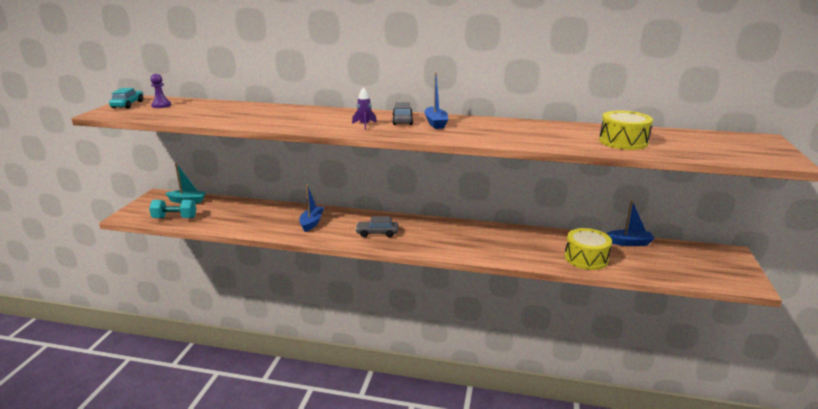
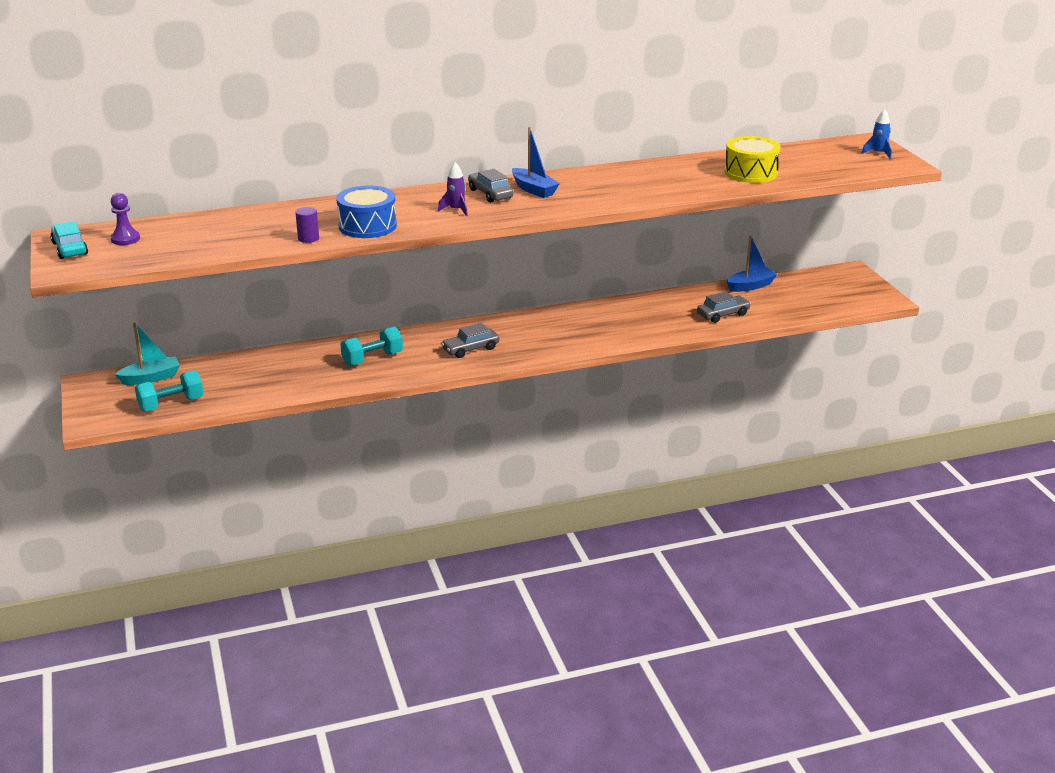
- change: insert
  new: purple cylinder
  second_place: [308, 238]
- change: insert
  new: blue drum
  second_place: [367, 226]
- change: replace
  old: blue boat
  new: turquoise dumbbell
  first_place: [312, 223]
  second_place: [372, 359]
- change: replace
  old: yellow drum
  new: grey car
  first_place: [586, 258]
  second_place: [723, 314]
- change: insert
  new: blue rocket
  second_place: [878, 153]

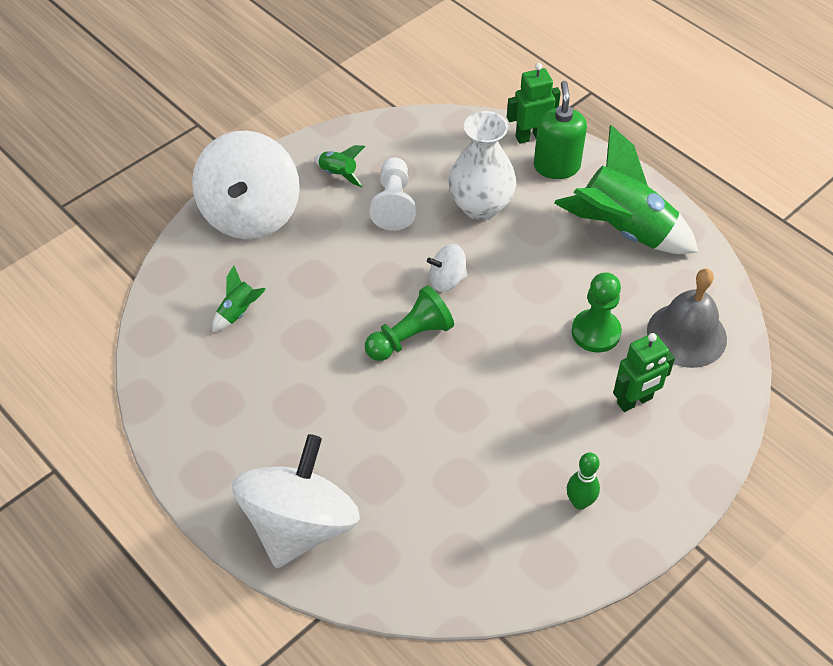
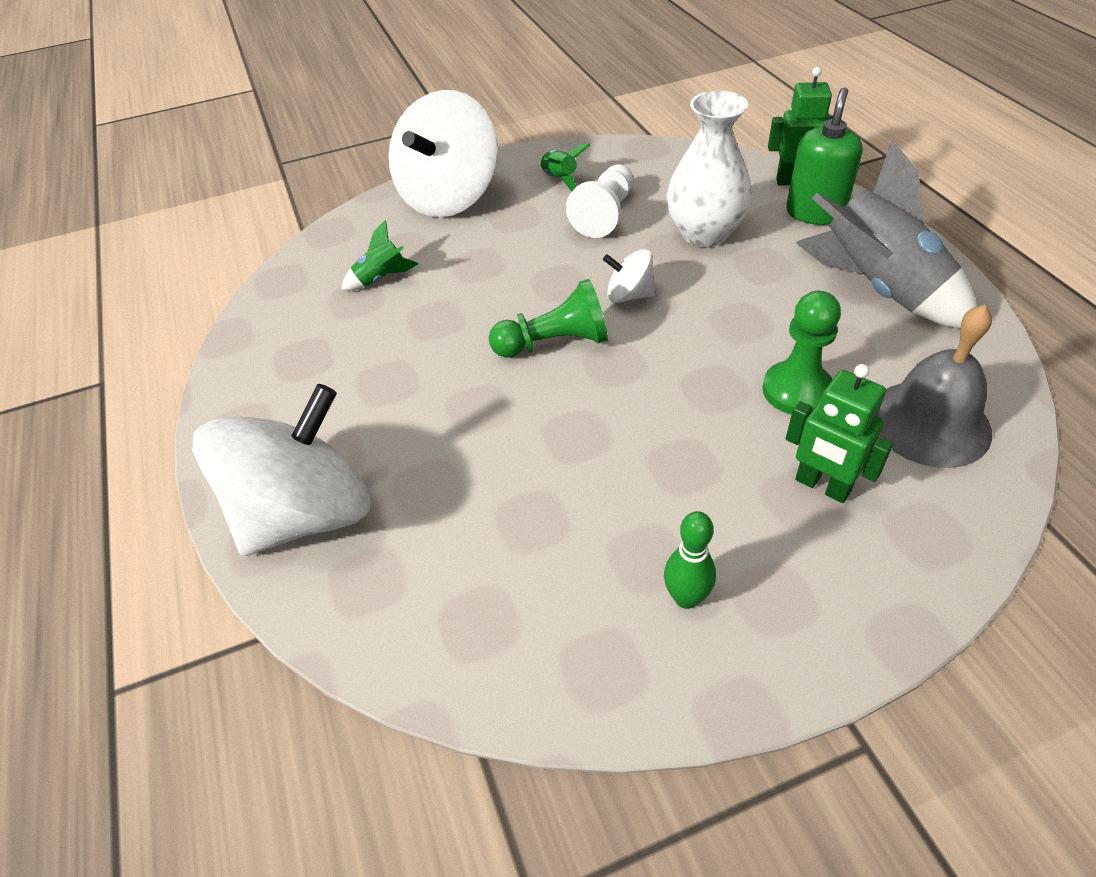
- change: rotate
  old: green robot
  first_place: [635, 401]
  second_place: [822, 486]
  degrees: 45
- change: recolor
  old: green rocket
  new: grey rocket
  first_place: [623, 230]
  second_place: [878, 289]

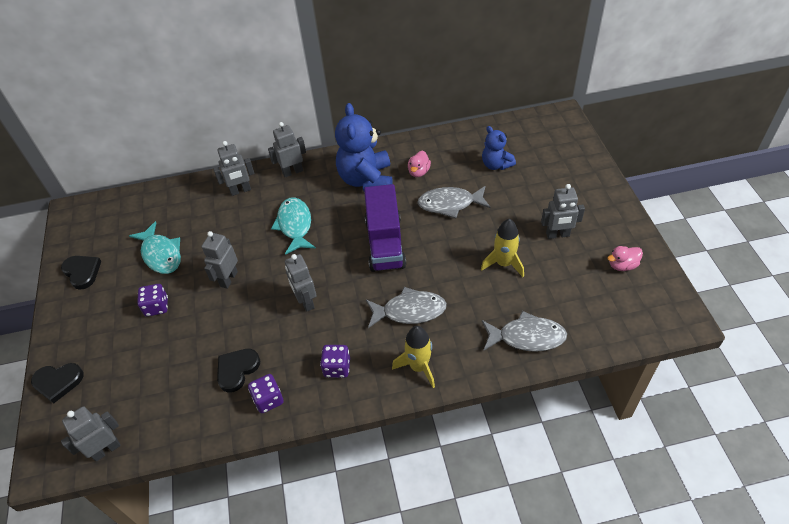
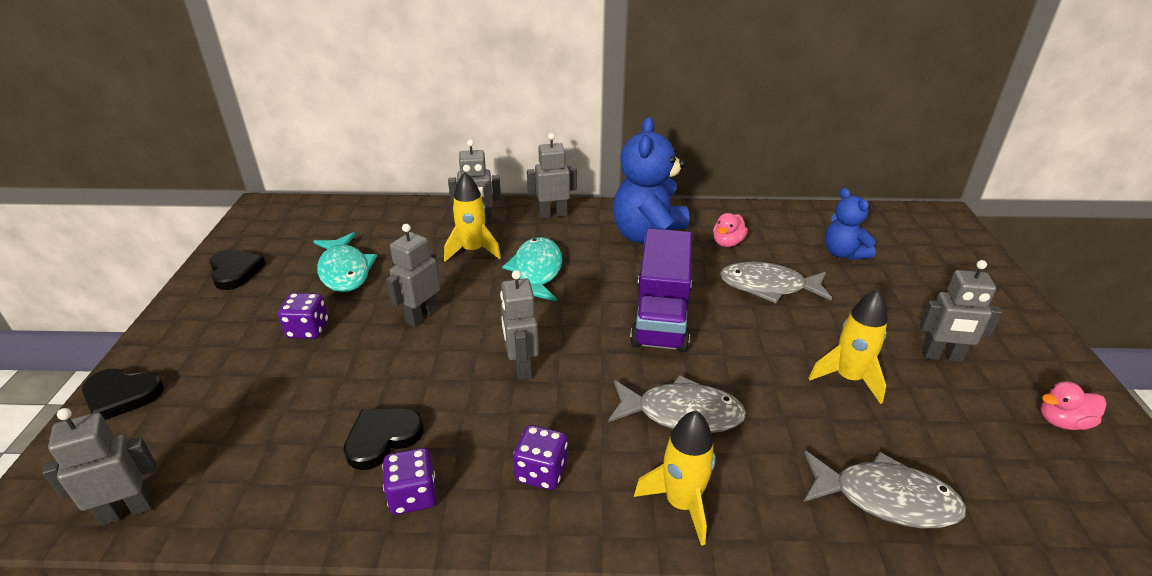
- change: insert
  new: yellow rocket
  second_place: [473, 251]

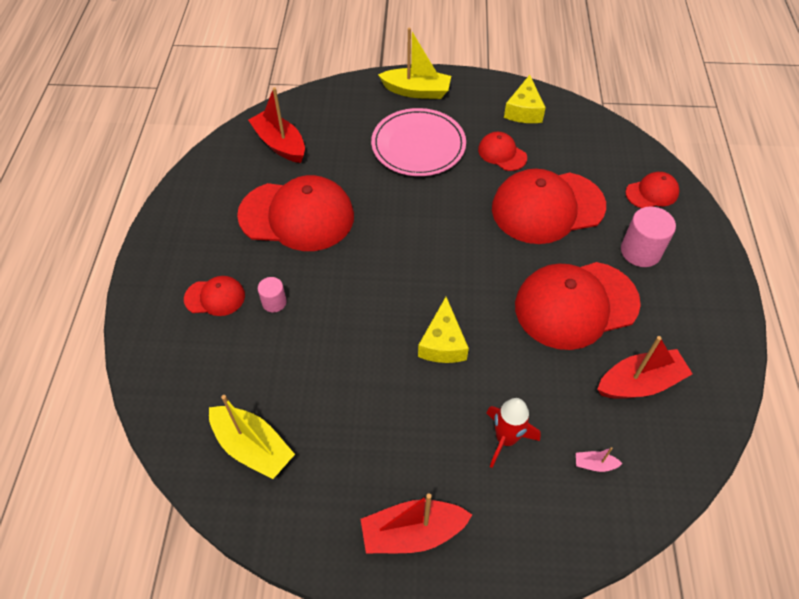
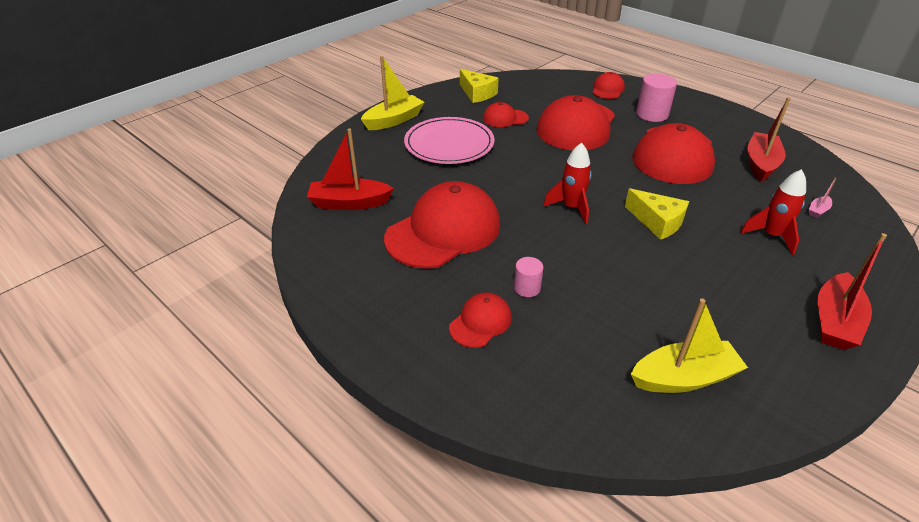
- change: insert
  new: red rocket
  second_place: [571, 208]

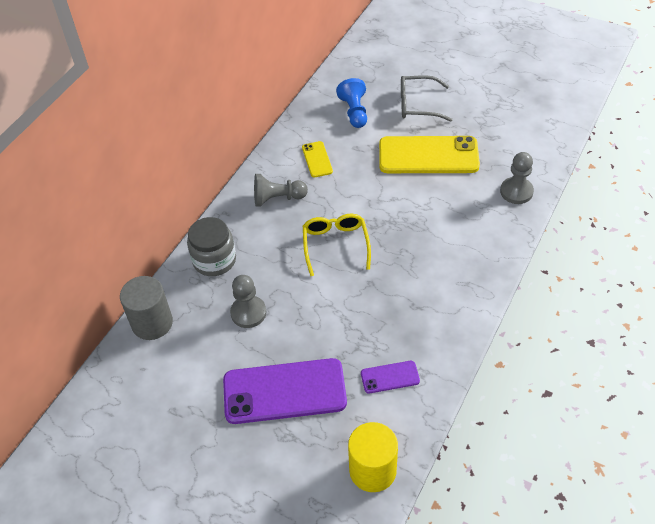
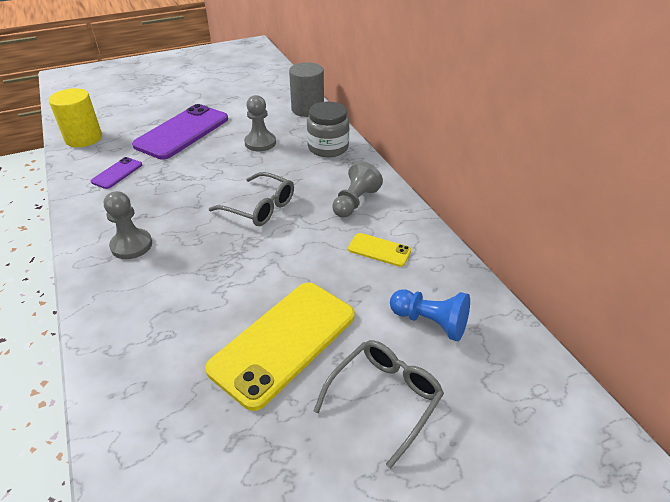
- change: move
  old: grey pawn
  first_place: [516, 192]
  second_place: [131, 245]
- change: recolor
  old: yellow glasses
  new: grey glasses
  first_place: [335, 245]
  second_place: [259, 207]

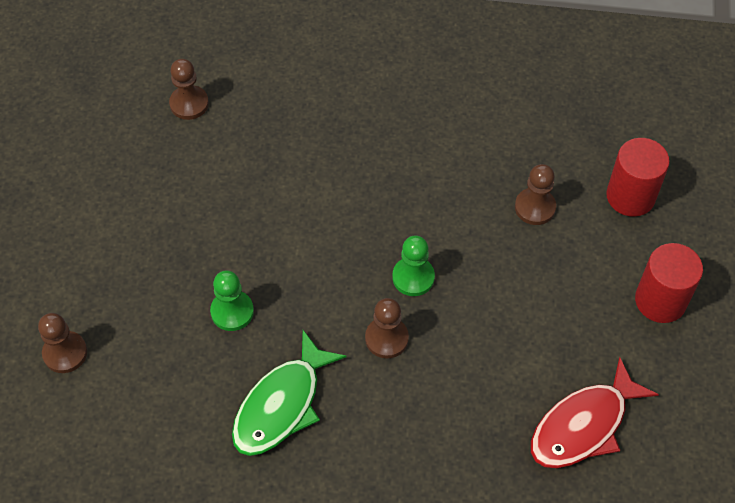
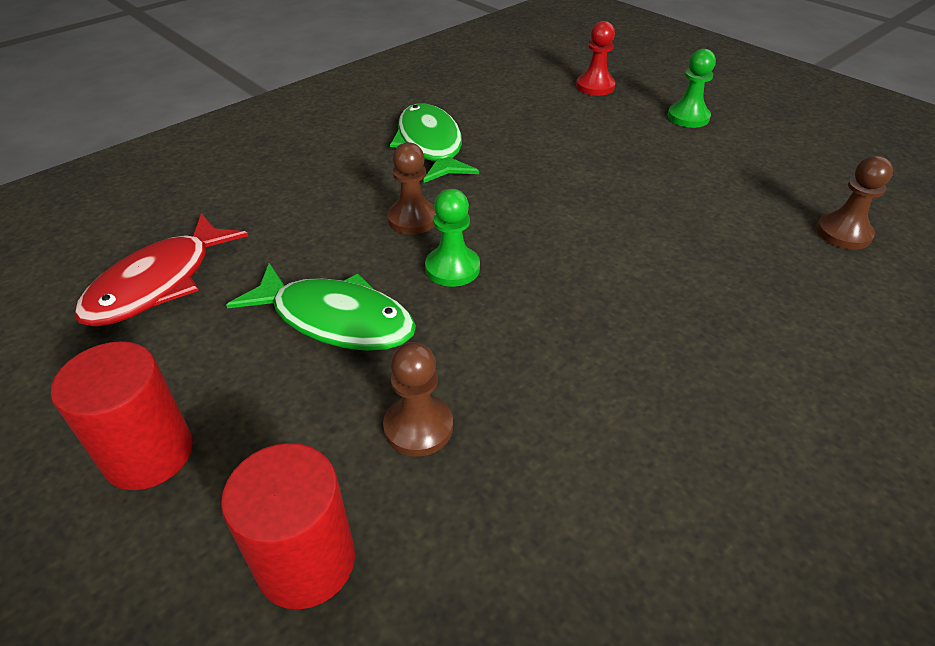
- change: rotate
  old: red fish
  first_place: [583, 425]
  second_place: [158, 283]
  degrees: -150
- change: insert
  new: green fish
  second_place: [336, 319]
- change: recolor
  old: brown pawn
  new: red pawn
  first_place: [65, 353]
  second_place: [595, 86]
- change: move
  old: green pawn
  first_place: [232, 311]
  second_place: [688, 117]

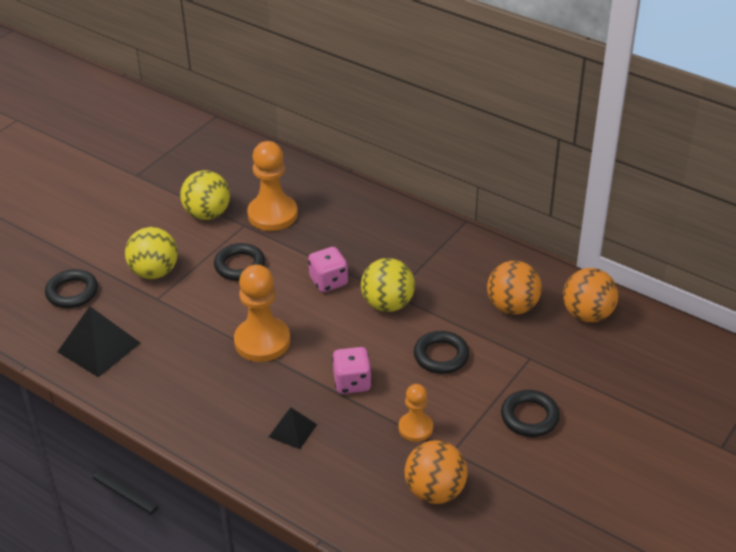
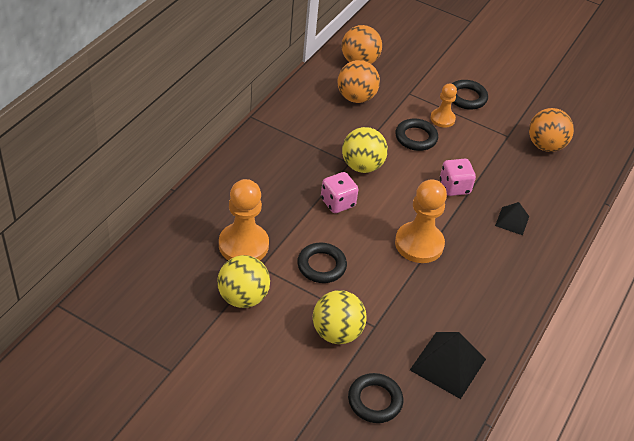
- change: move
  old: orange pawn
  first_place: [415, 428]
  second_place: [442, 119]

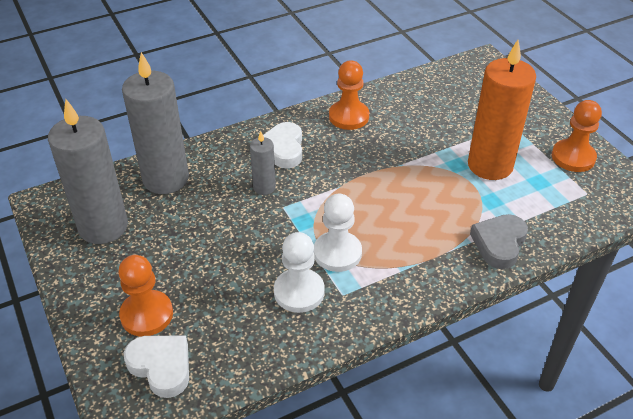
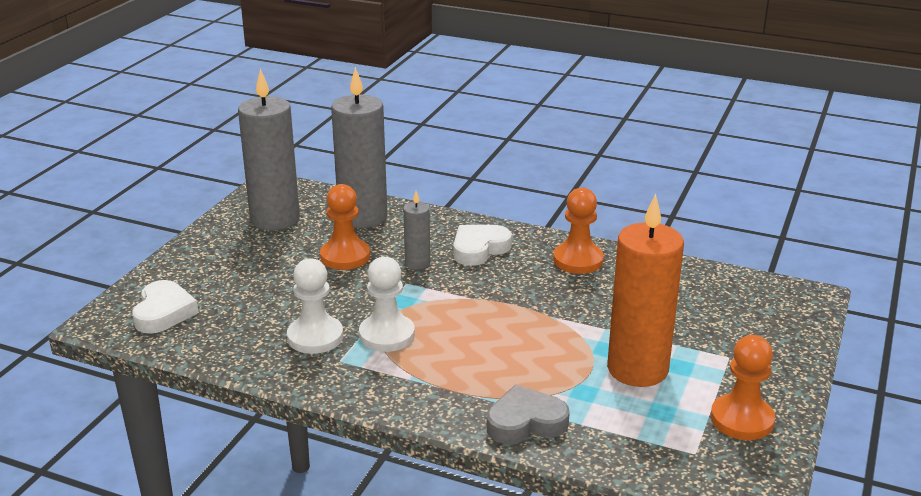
- change: move
  old: orange pawn
  first_place: [147, 315]
  second_place: [345, 256]

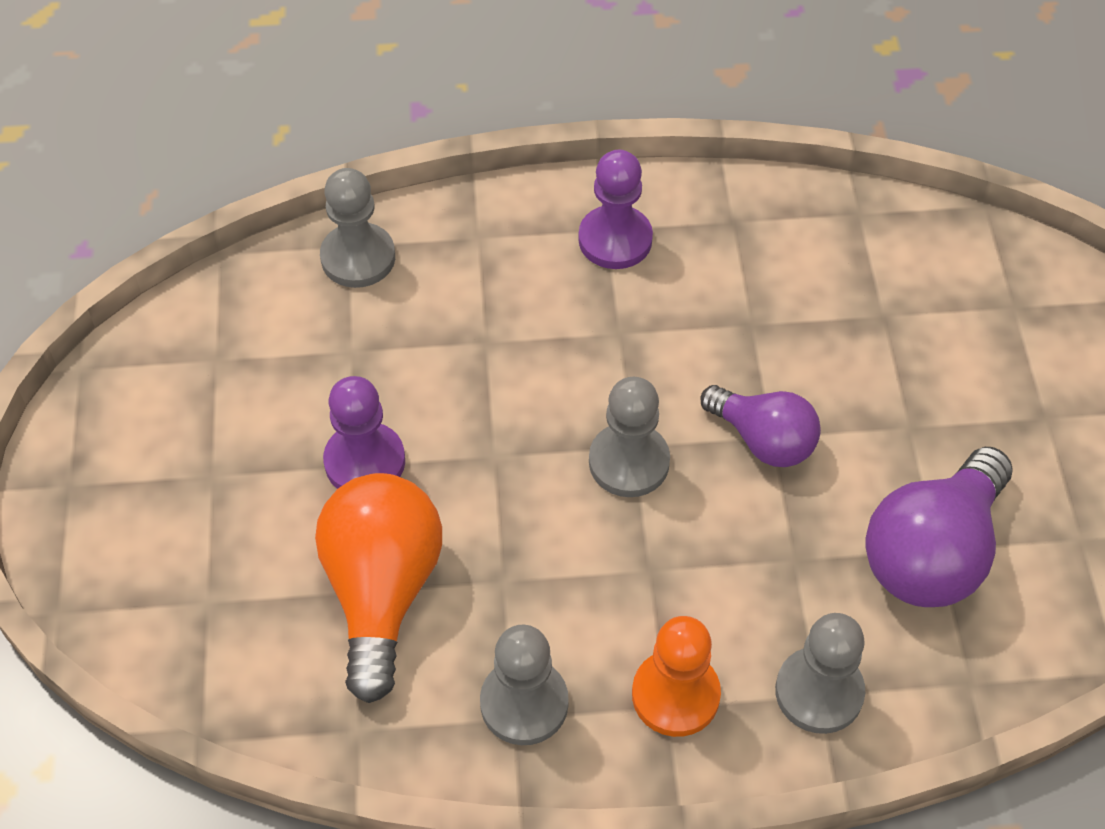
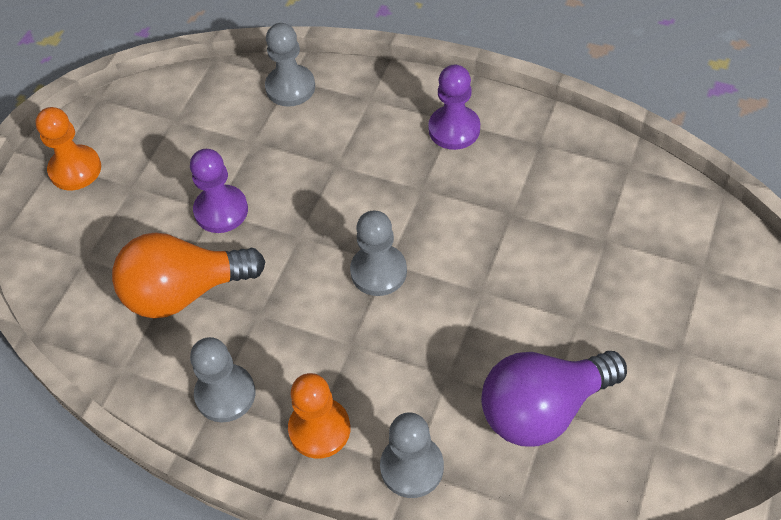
- change: insert
  new: orange pawn
  second_place: [75, 169]
- change: rotate
  old: orange light bulb
  first_place: [382, 591]
  second_place: [184, 292]
  degrees: -135
- change: delete
  old: purple light bulb
  first_place: [763, 440]

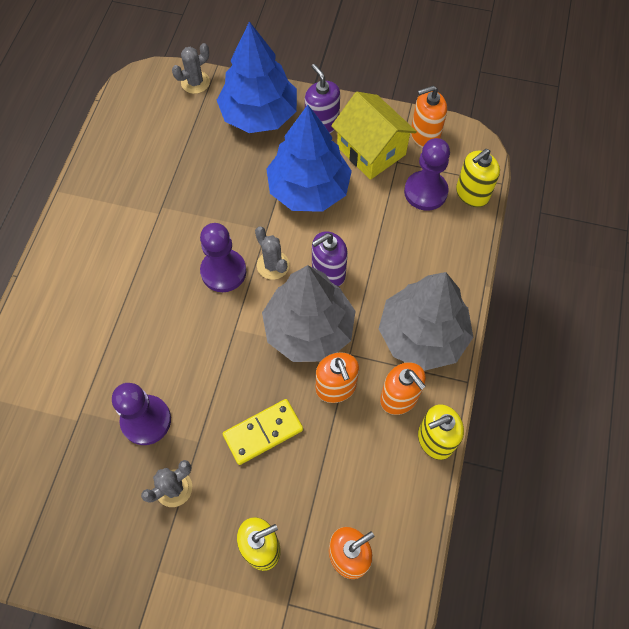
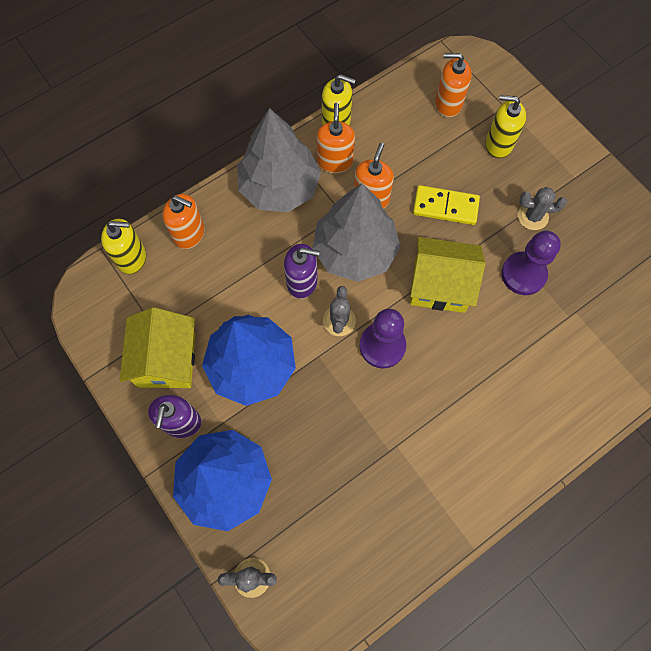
- change: move
  old: orange soap dispenser
  first_place: [424, 135]
  second_place: [189, 234]
- change: insert
  new: yellow house
  second_place: [439, 285]
- change: delete
  old: purple pawn
  first_place: [425, 192]

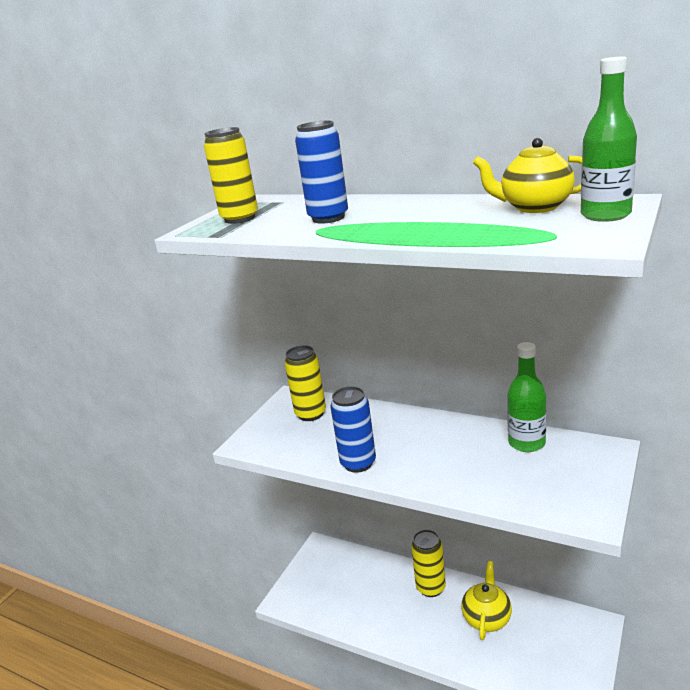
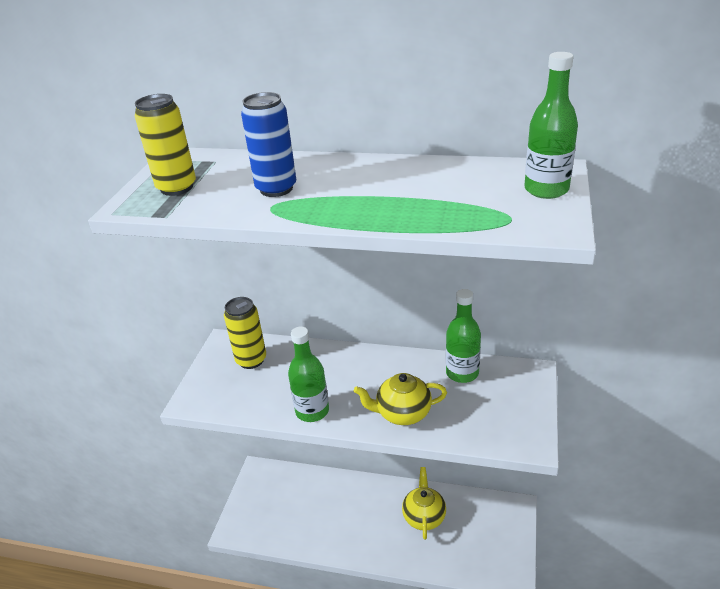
- change: replace
  old: blue can
  new: green bottle
  first_place: [358, 463]
  second_place: [312, 411]
- change: move
  old: yellow teapot
  first_place: [534, 207]
  second_place: [402, 413]
- change: delete
  old: yellow can
  first_place: [430, 587]

